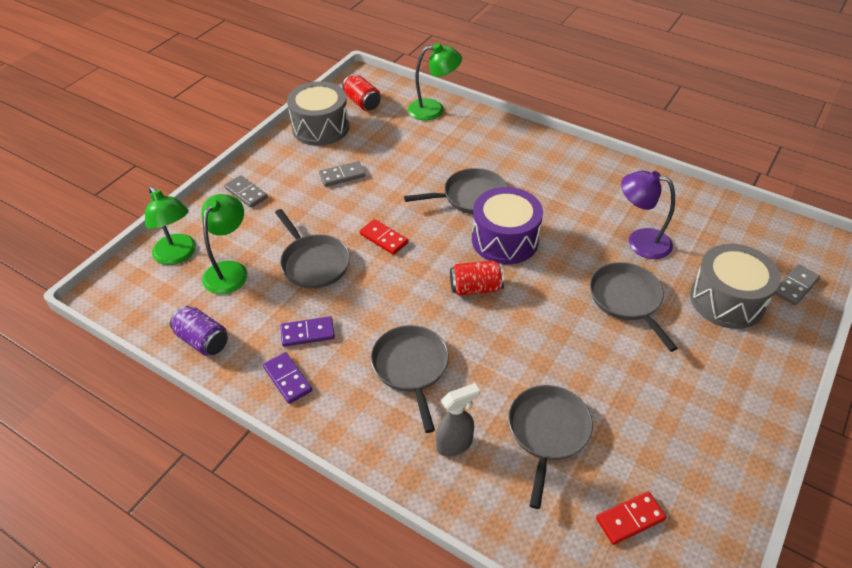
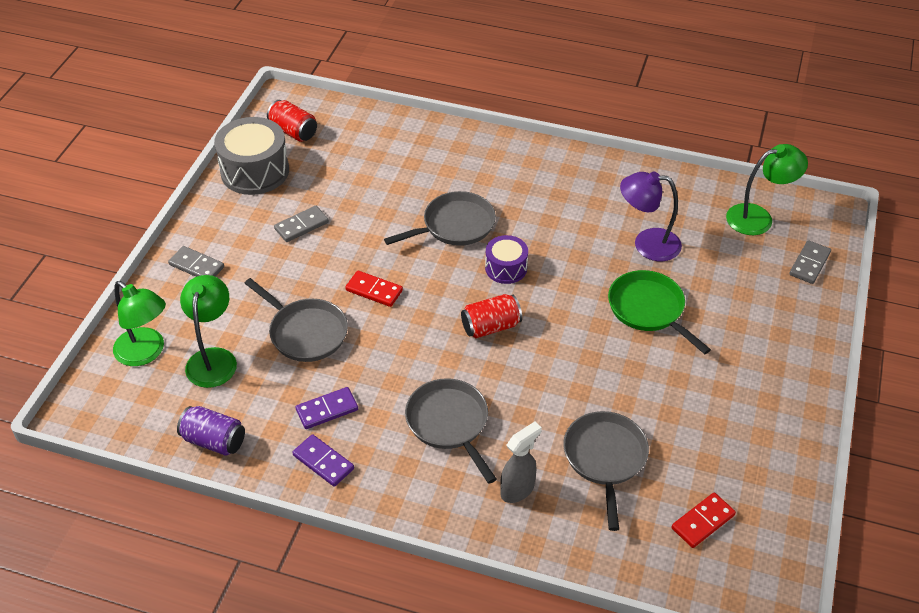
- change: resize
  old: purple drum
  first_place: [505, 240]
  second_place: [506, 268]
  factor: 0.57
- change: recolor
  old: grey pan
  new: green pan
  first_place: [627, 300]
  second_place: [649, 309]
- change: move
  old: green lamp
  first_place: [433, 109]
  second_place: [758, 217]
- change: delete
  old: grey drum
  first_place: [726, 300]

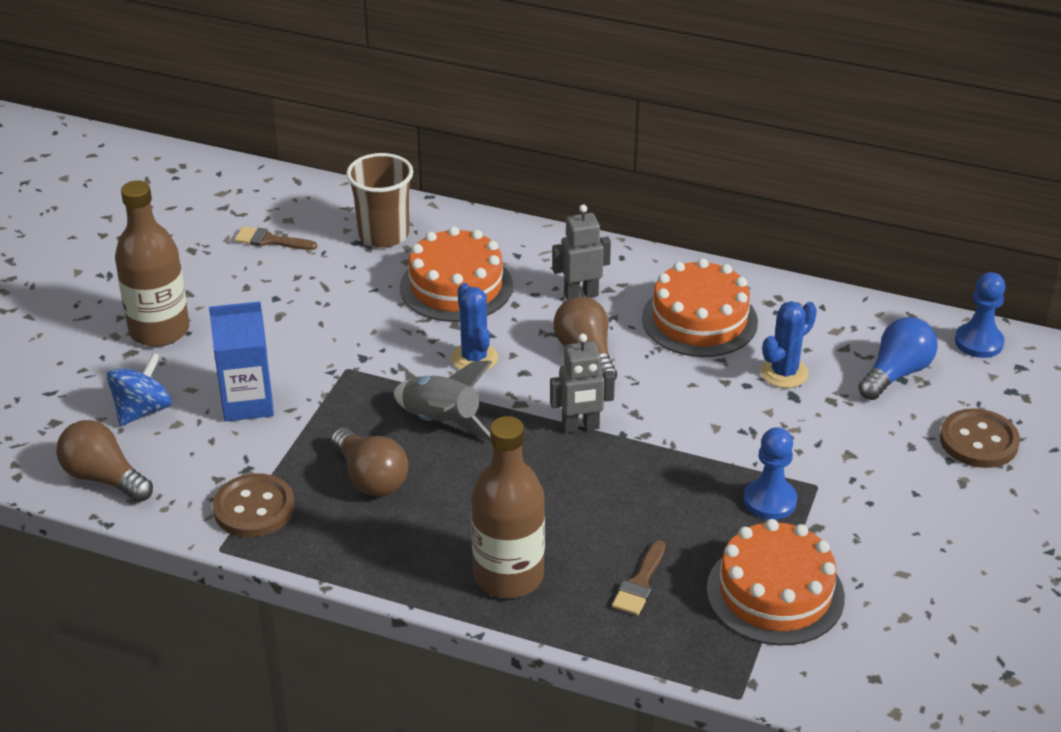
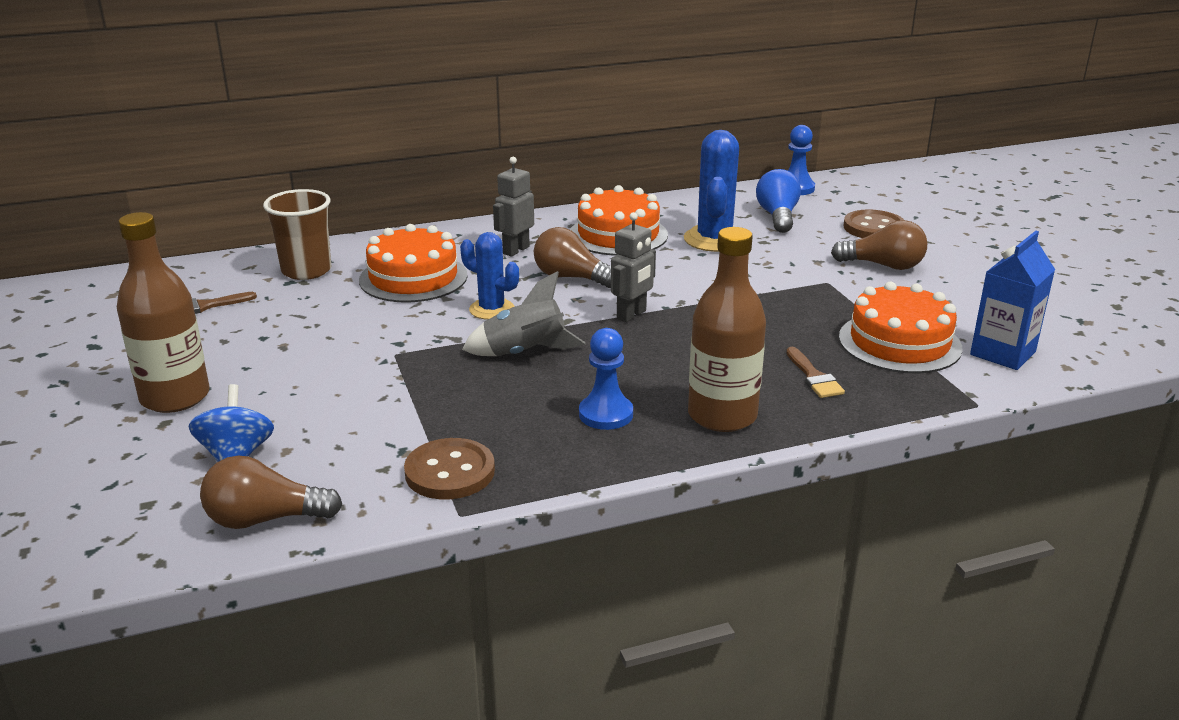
- change: move
  old: blue pawn
  first_place: [770, 501]
  second_place: [606, 414]
- change: resize
  old: blue cactus
  first_place: [784, 373]
  second_place: [714, 239]
  factor: 1.54
- change: move
  old: brown light bulb
  first_place: [370, 478]
  second_place: [883, 265]
- change: move
  old: blue carton
  first_place: [248, 403]
  second_place: [1002, 353]

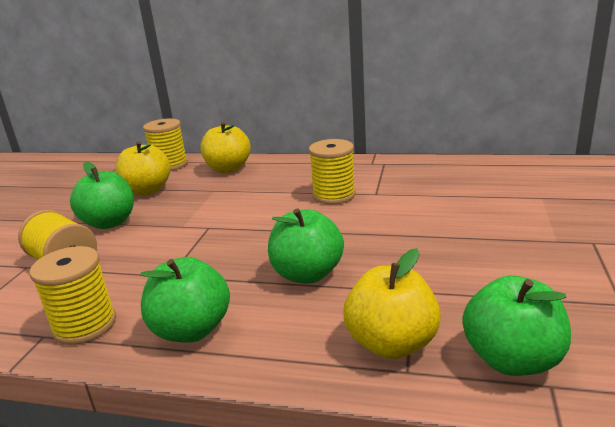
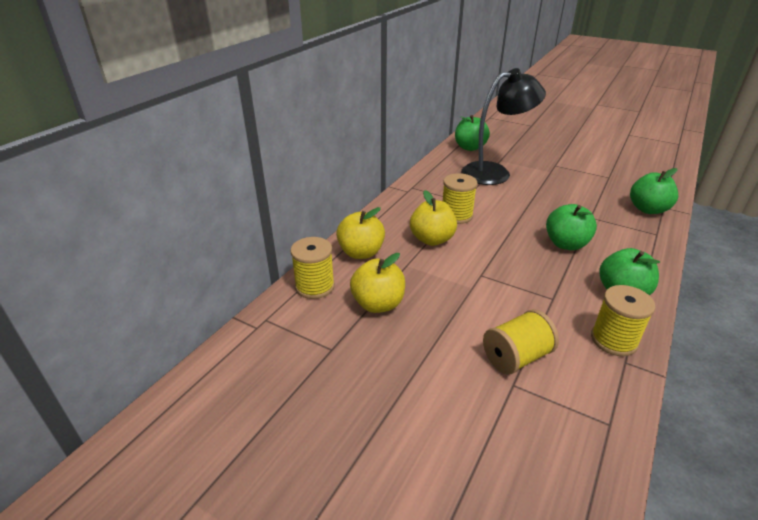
- change: move
  old: yellow apple
  first_place: [391, 344]
  second_place: [432, 239]
- change: move
  old: green apple
  first_place: [109, 223]
  second_place: [470, 147]
- change: insert
  new: black lamp
  second_place: [495, 172]

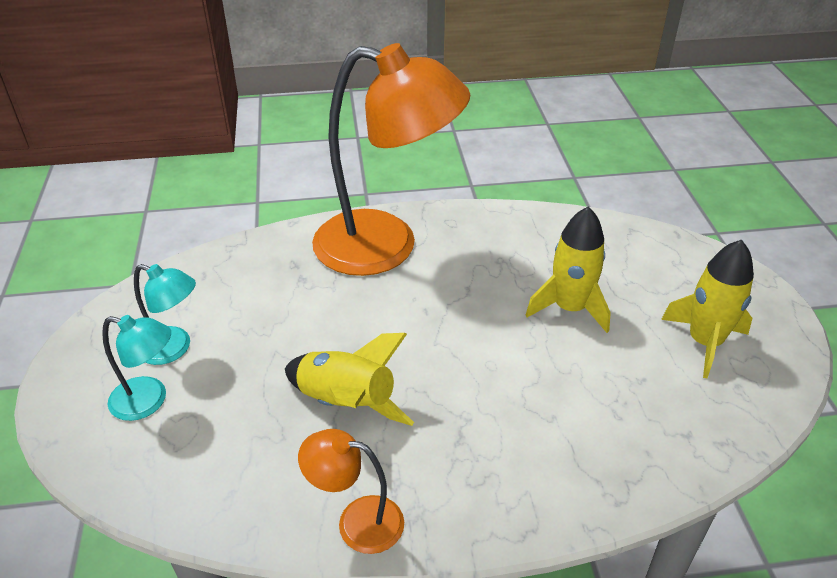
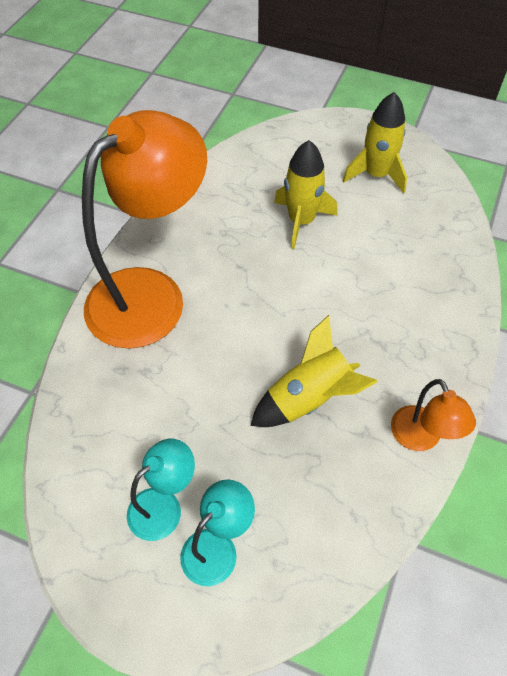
- change: rotate
  old: orange lamp
  first_place: [357, 521]
  second_place: [420, 438]
  degrees: -60

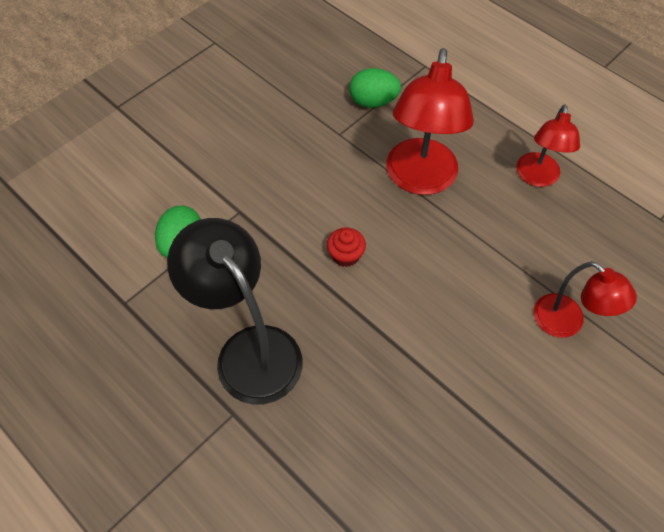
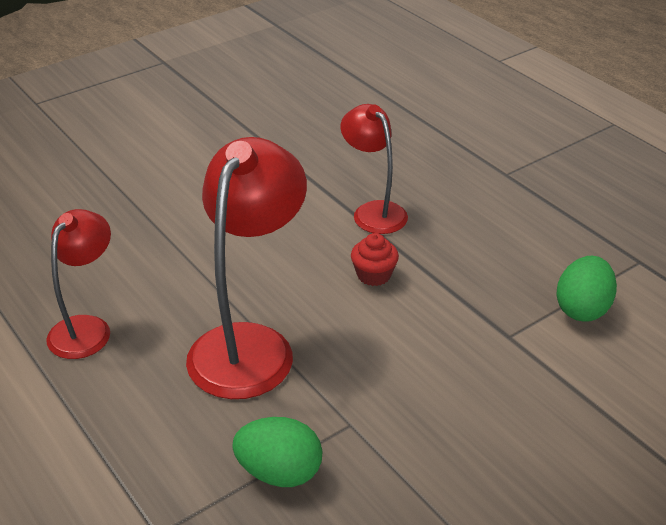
- change: move
  old: red lamp
  first_place: [567, 323]
  second_place: [373, 211]
- change: delete
  old: black lamp
  first_place: [249, 350]

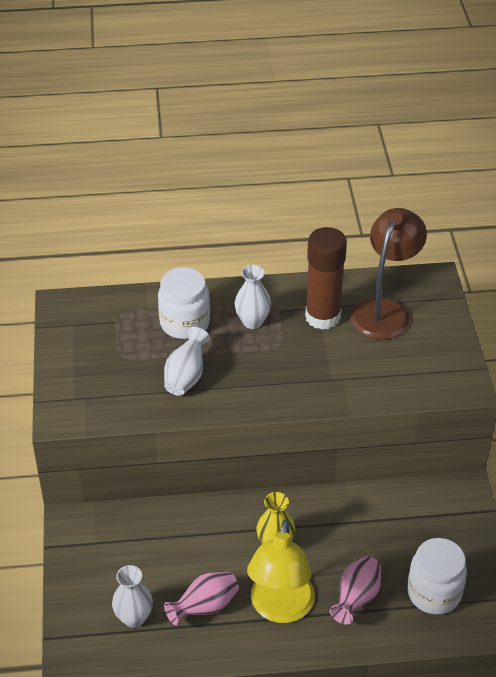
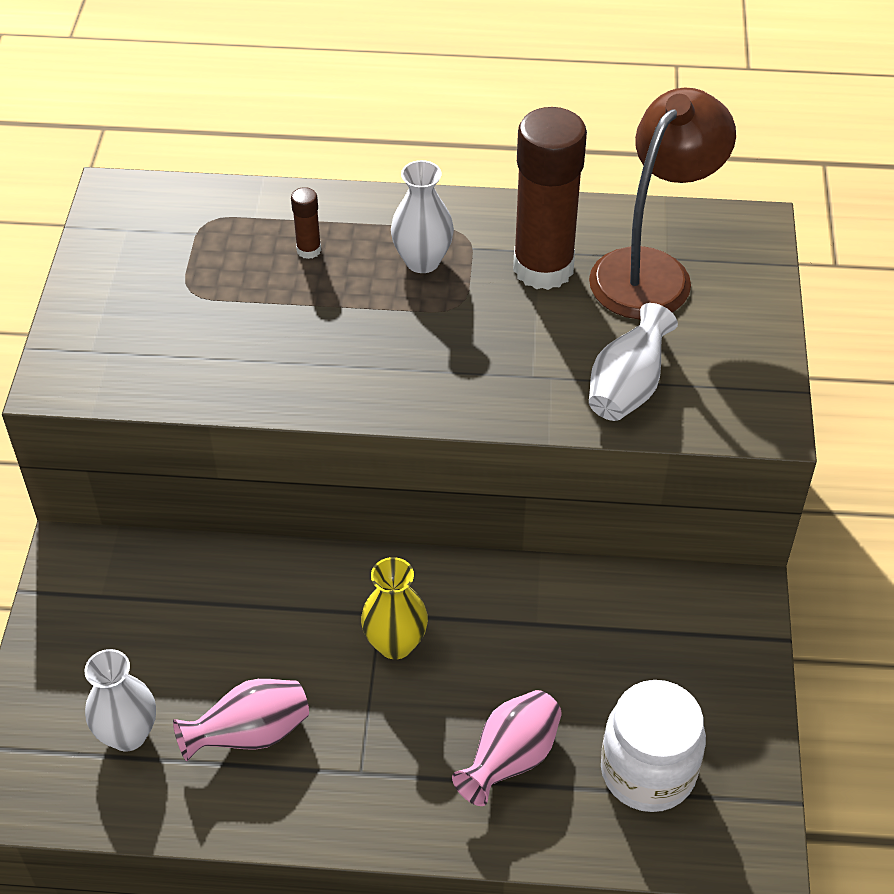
- change: replace
  old: white jar
  new: brown glue stick
  first_place: [184, 323]
  second_place: [309, 250]
- change: move
  old: white vase
  first_place: [186, 376]
  second_place: [627, 388]
- change: delete
  old: yellow lamp
  first_place: [280, 608]

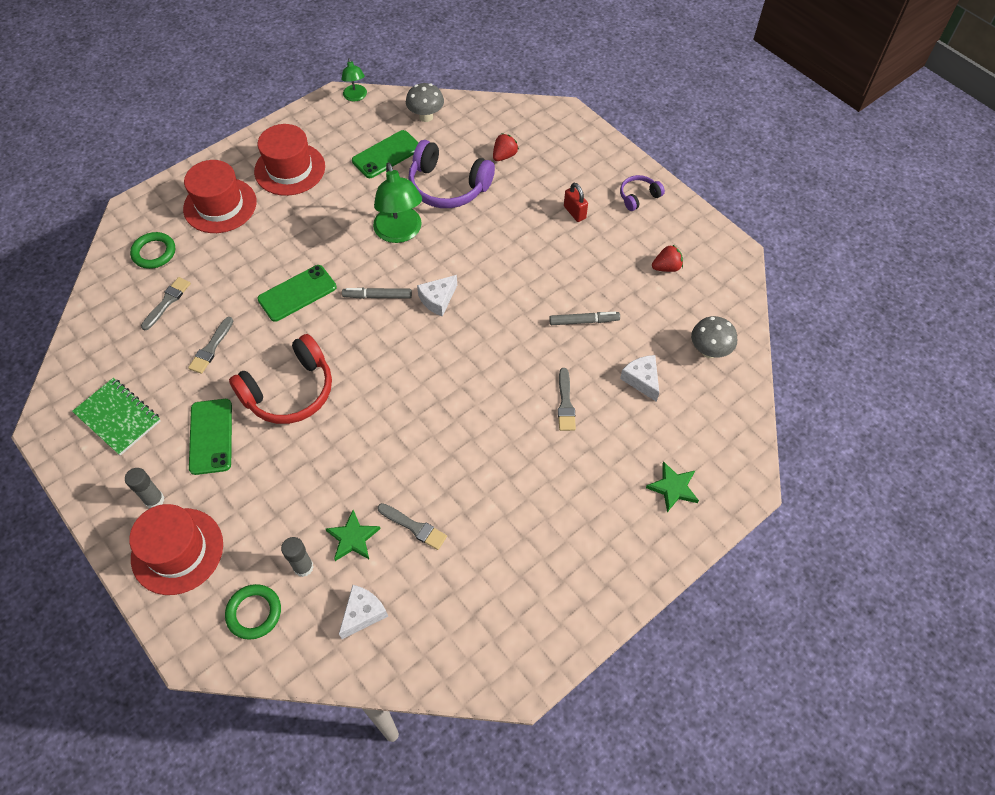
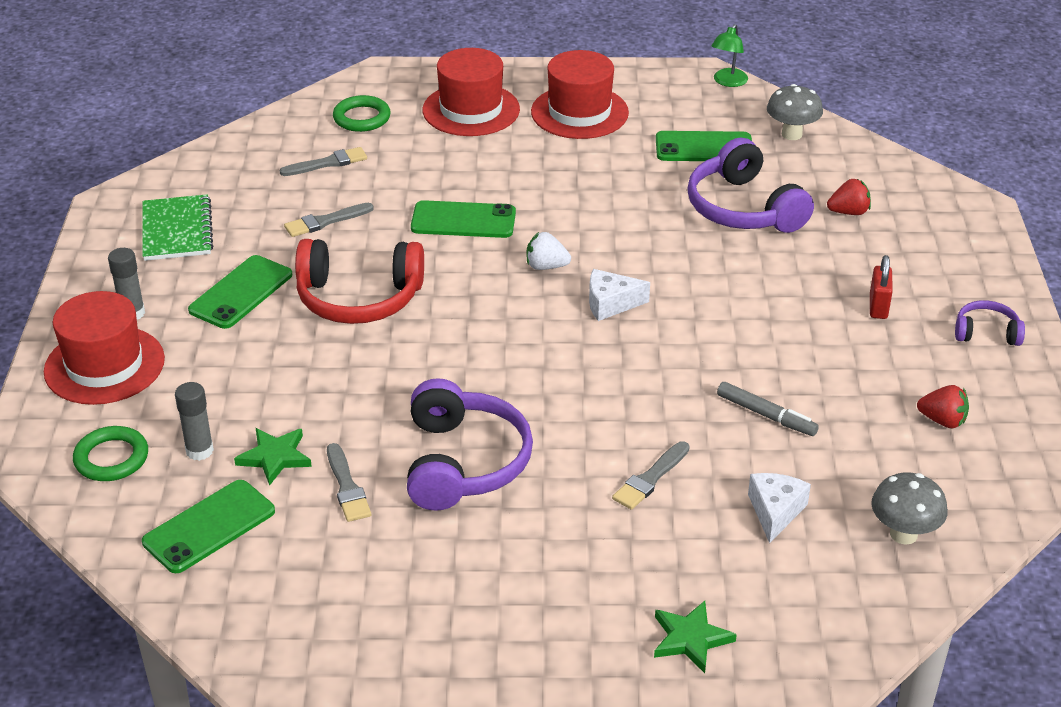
- change: replace
  old: white cheese
  new: green phone
  first_place: [363, 613]
  second_place: [209, 527]
- change: insert
  new: purple headphones
  second_place: [464, 462]
- change: replace
  old: grey marker
  new: white strawberry
  first_place: [377, 296]
  second_place: [546, 266]
- change: delete
  old: green lamp
  first_place: [400, 233]

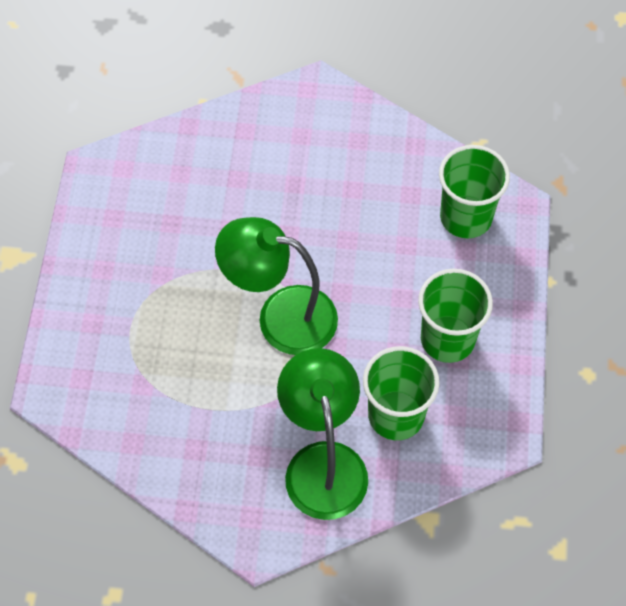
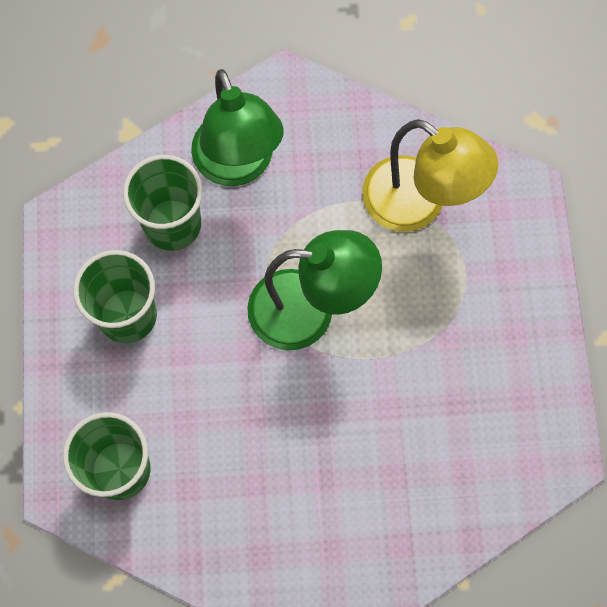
- change: insert
  new: yellow lamp
  second_place: [418, 205]

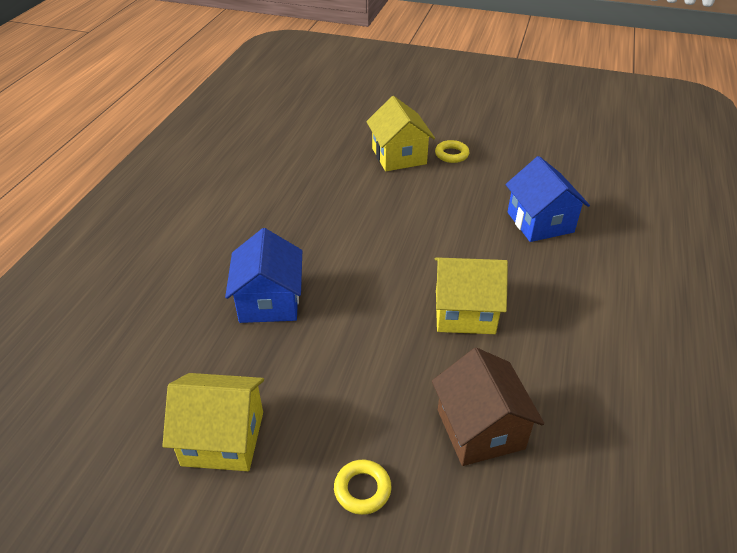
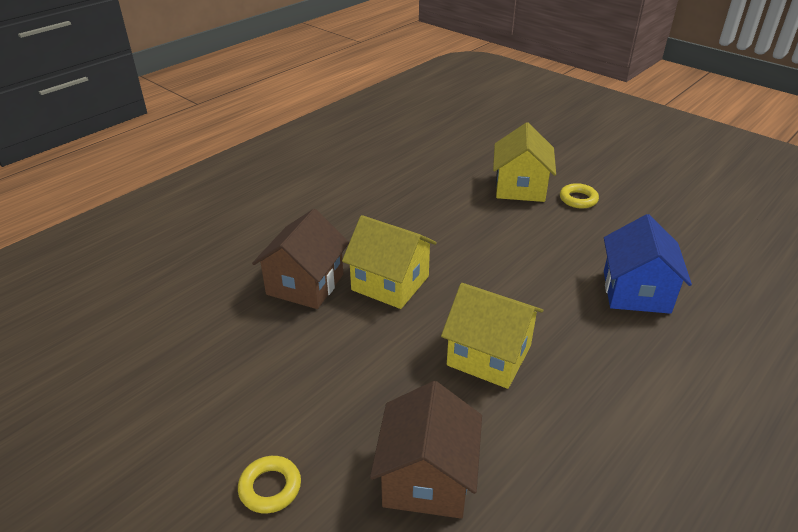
- change: recolor
  old: blue house
  new: brown house
  first_place: [269, 301]
  second_place: [305, 284]
- change: move
  old: yellow house
  first_place: [223, 438]
  second_place: [390, 283]

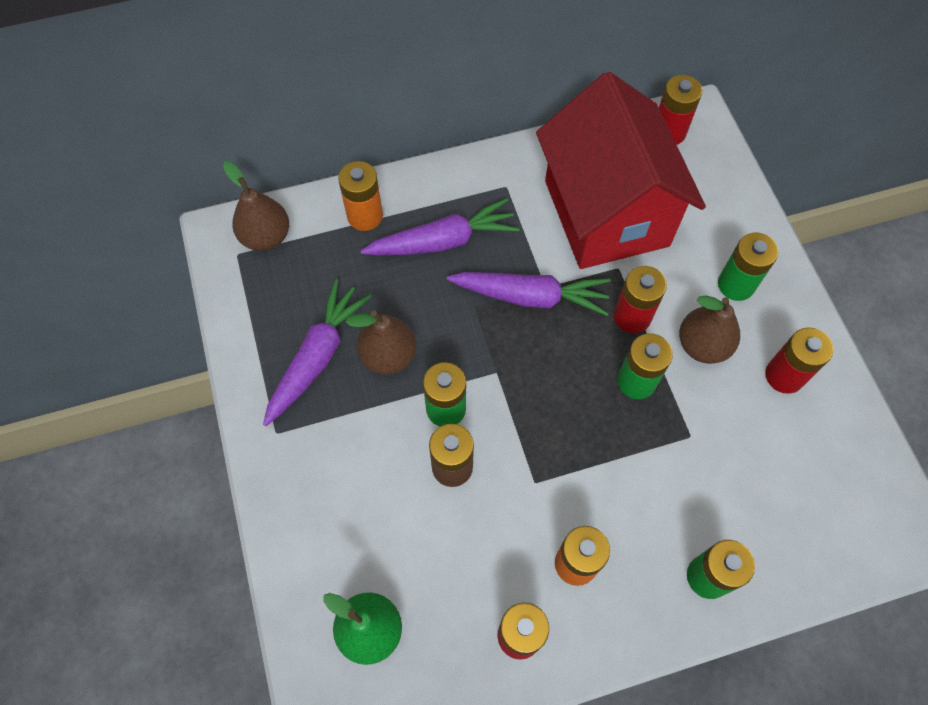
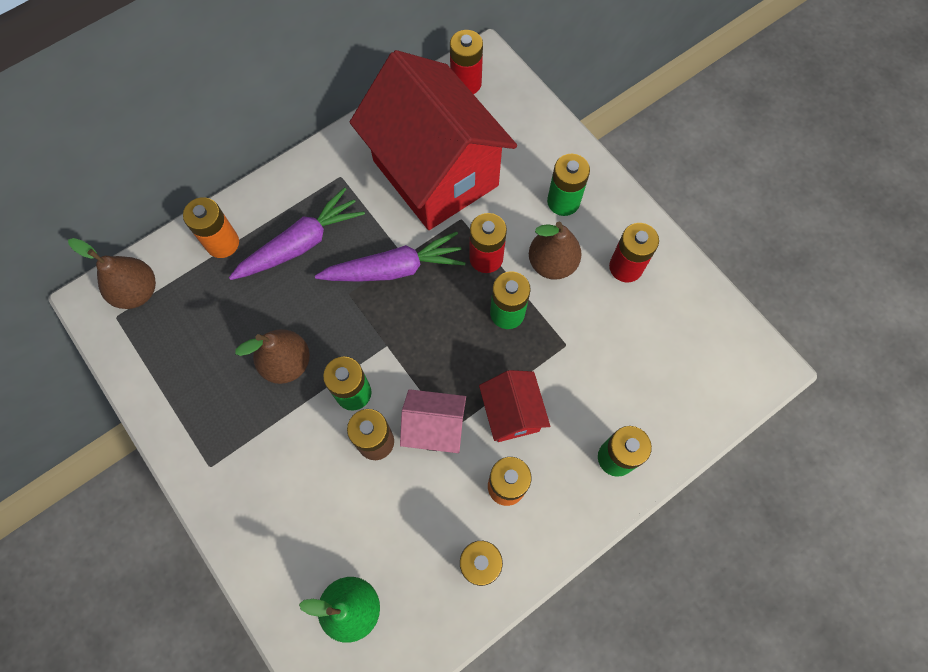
- change: insert
  new: pink house
  second_place: [434, 428]
- change: insert
  new: red house
  second_place: [512, 413]
- change: delete
  old: purple carrot
  first_place: [317, 358]

